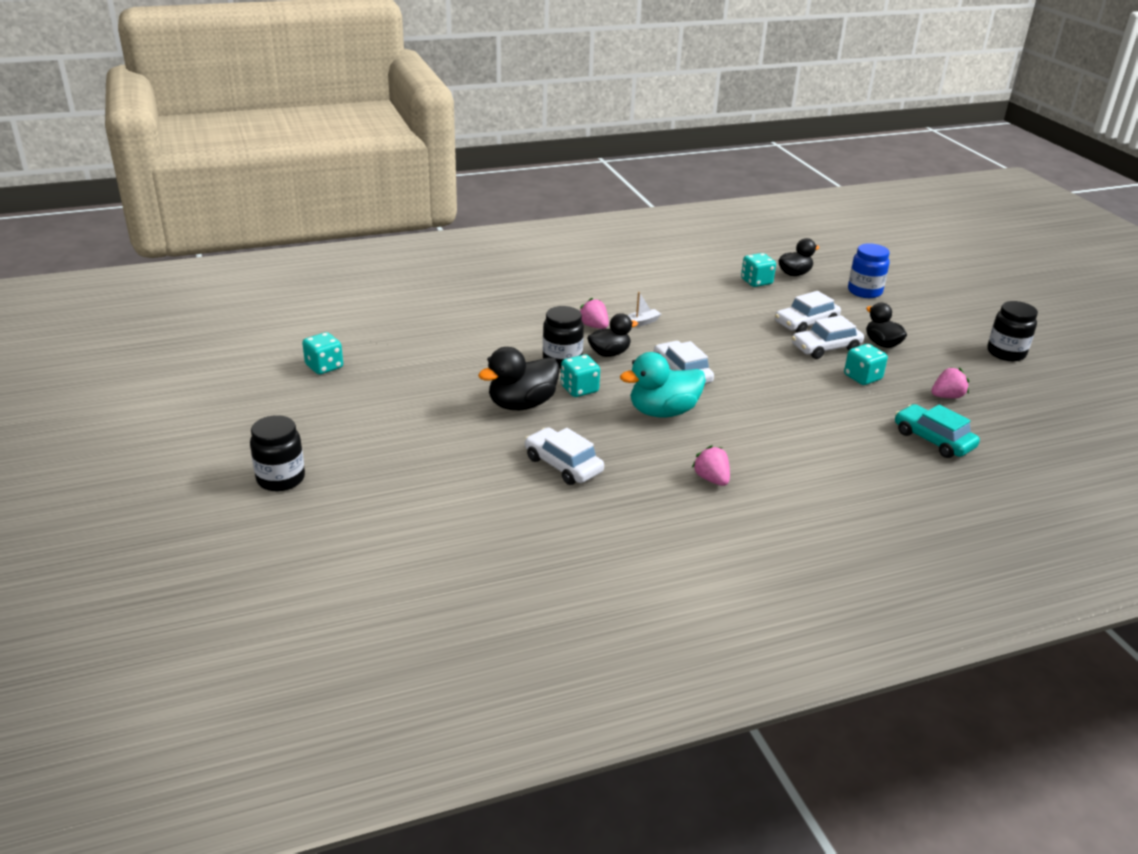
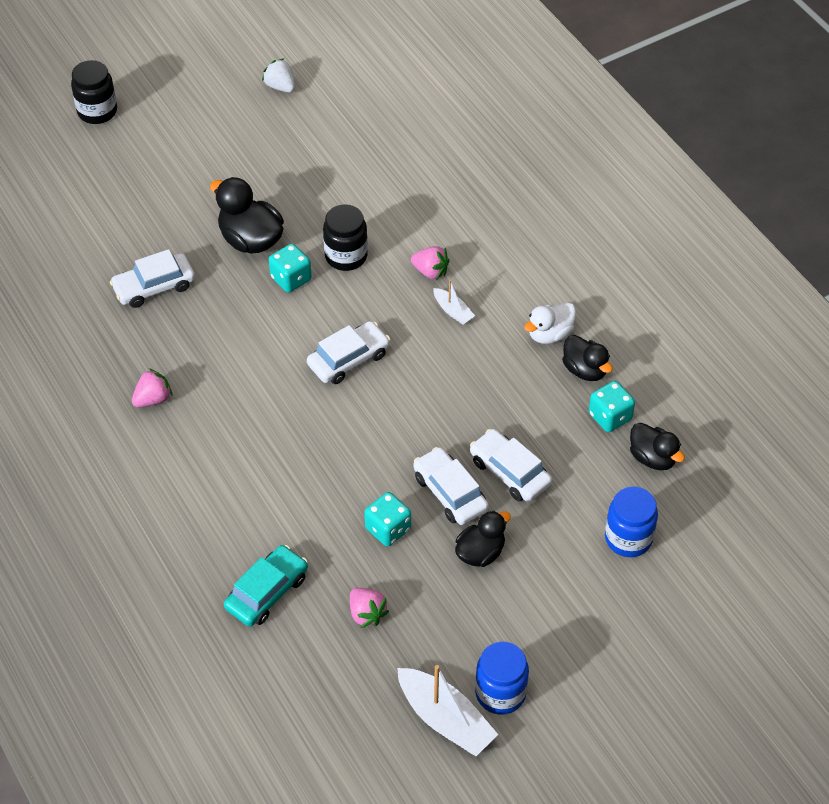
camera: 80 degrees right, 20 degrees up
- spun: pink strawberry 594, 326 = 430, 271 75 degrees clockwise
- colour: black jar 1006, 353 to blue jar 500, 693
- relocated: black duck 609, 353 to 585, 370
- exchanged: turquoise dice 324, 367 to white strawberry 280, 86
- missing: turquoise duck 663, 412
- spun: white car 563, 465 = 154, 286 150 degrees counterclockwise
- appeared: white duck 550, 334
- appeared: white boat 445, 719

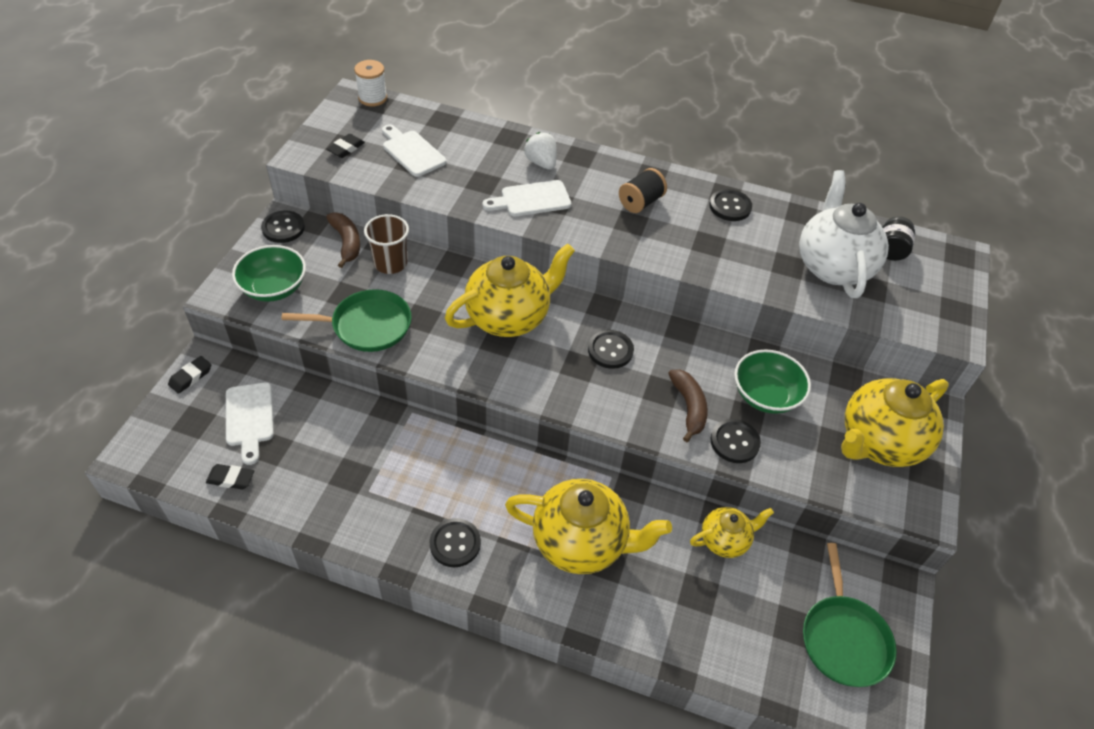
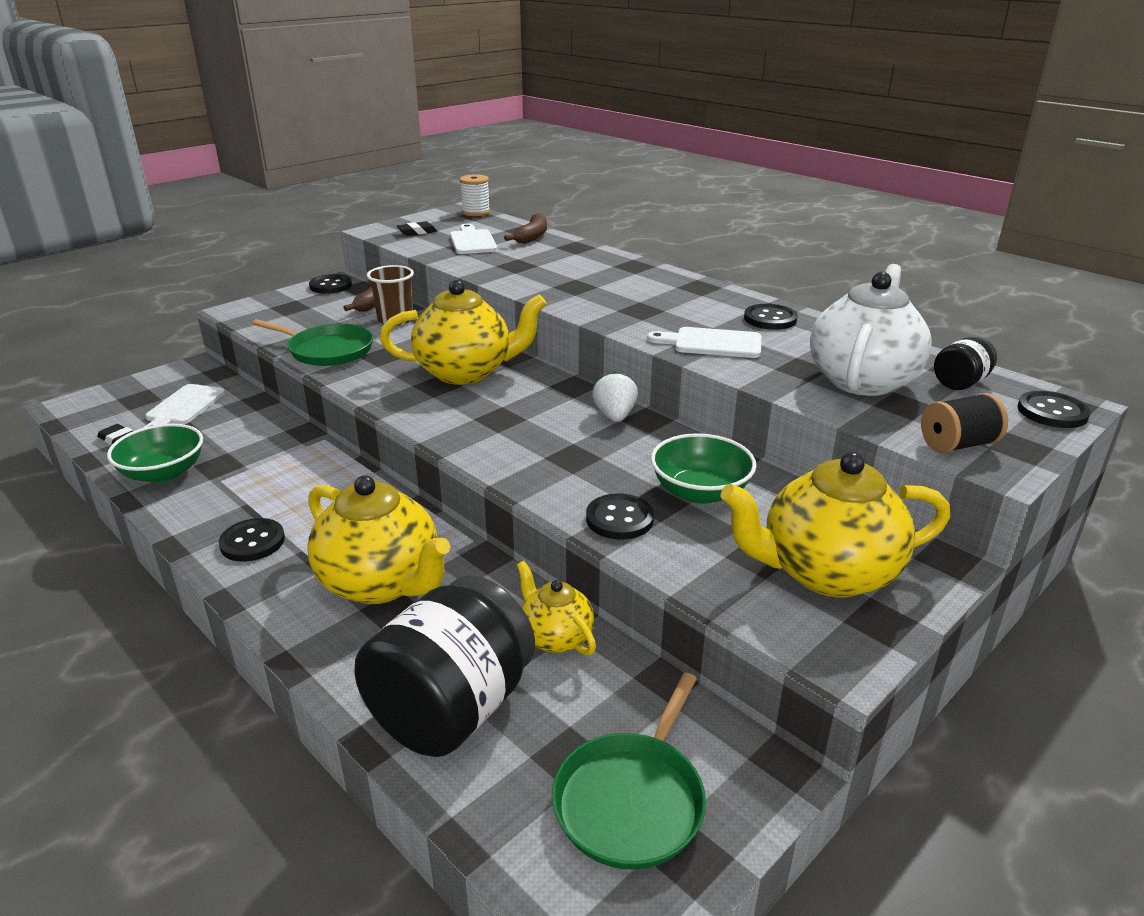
camera: 30 degrees right, 20 degrees down
- relocated: white strawberry 541, 163 to 615, 416
- relocated: black spool 640, 202 to 957, 445
- relocated: white cutting board 531, 199 to 712, 343
- relocated: green bowl 274, 288 to 163, 473
- relocated: black button 610, 350 to 1052, 412
- missing: black eraser 191, 377
- relocated: brown banana 689, 407 to 532, 236
- spun: yellow teapot 725, 540 = 555, 637 135 degrees counterclockwise
- appeared: black jar 452, 709

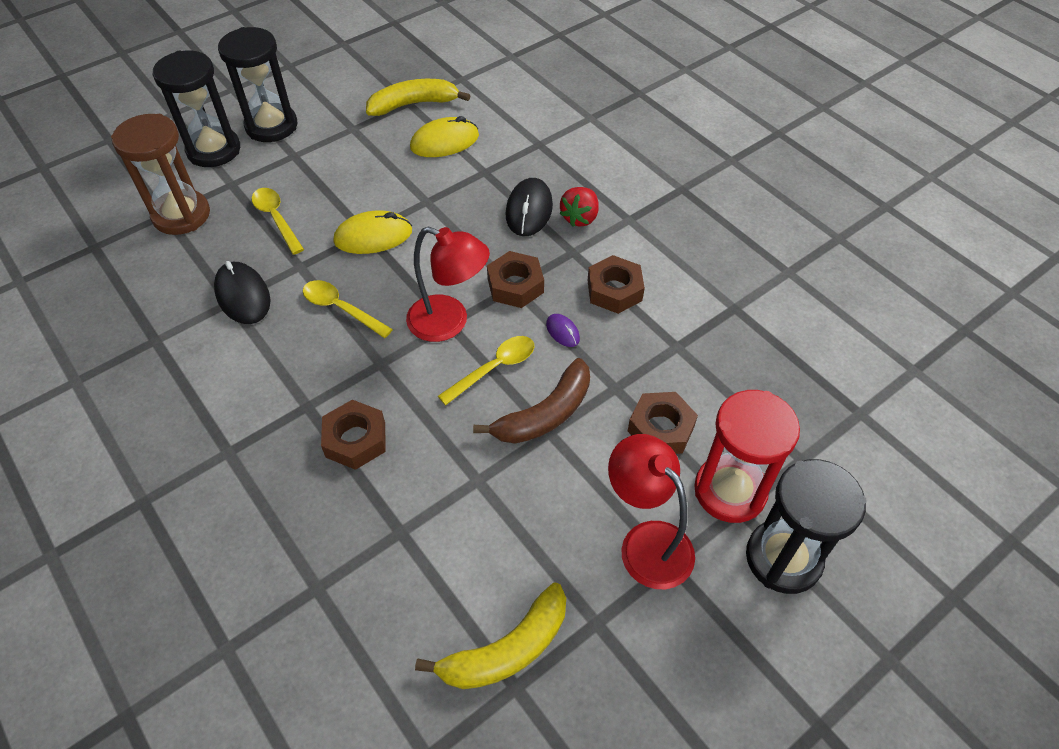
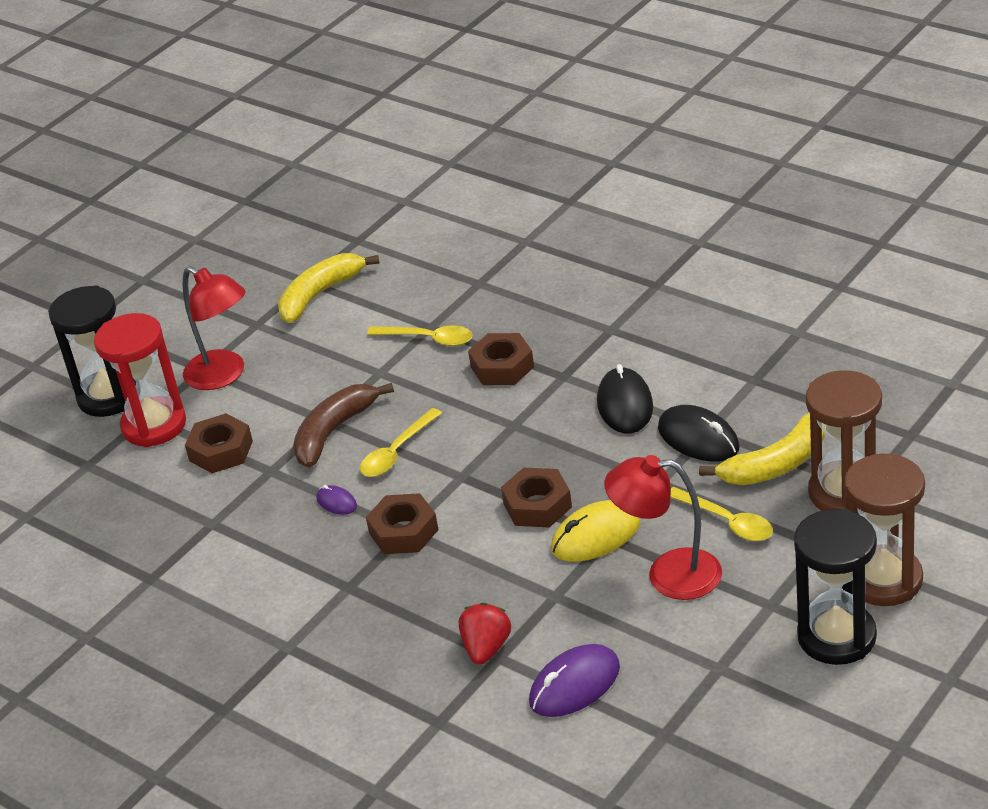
camera: 170 degrees right, 15 degrees down
- colour: black hourglass 214, 150 to brown hourglass 884, 580
- relocated: yellow banana 414, 104 to 776, 464
- colour: yellow mouse 444, 142 to purple mouse 575, 685
- relocated: black mouse 529, 210 to 625, 405
- relocated: red strawberry 580, 218 to 486, 648
- relocated: red lamp 449, 323 to 668, 574
- relocated: brown nut 614, 290 to 537, 505
- relocated: yellow spoon 341, 308 to 428, 339

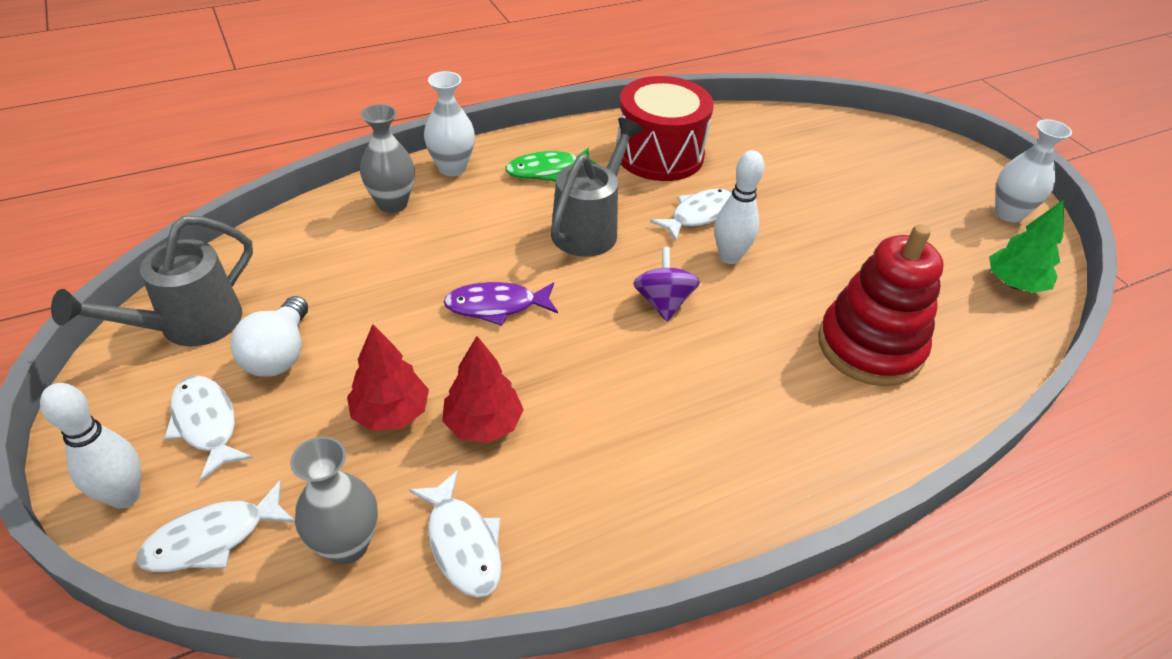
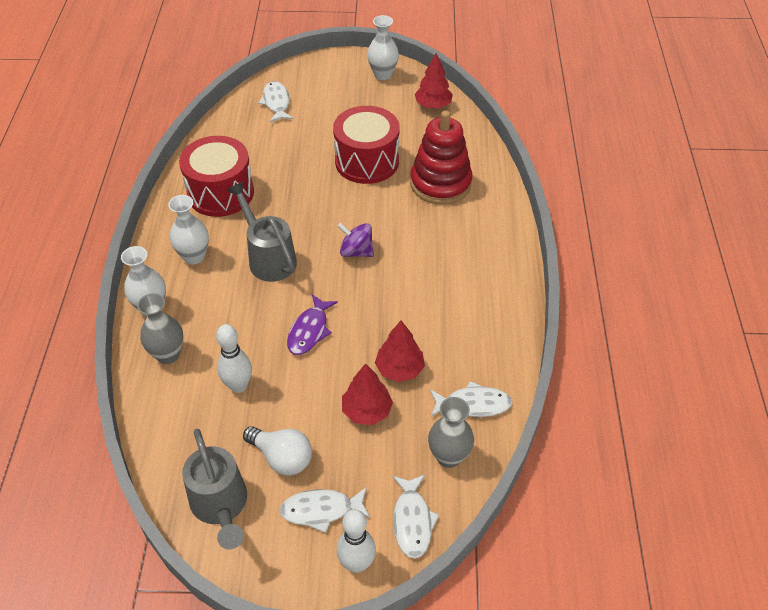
camera: 60 degrees left, 5 degrees up
- exchanged: green fish 547, 170 to white vase 194, 256
- relocated: white bowling pin 729, 257 to 238, 386
- relocated: white fish 699, 215 to 276, 102
- colour: green tree 1014, 284 to red tree 433, 105
- appeared: red drum 367, 161

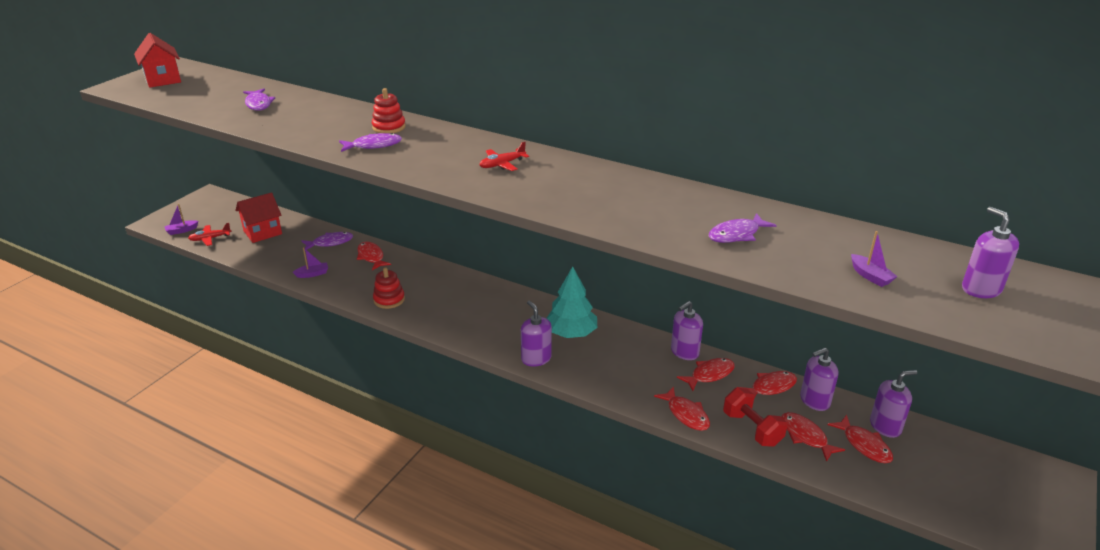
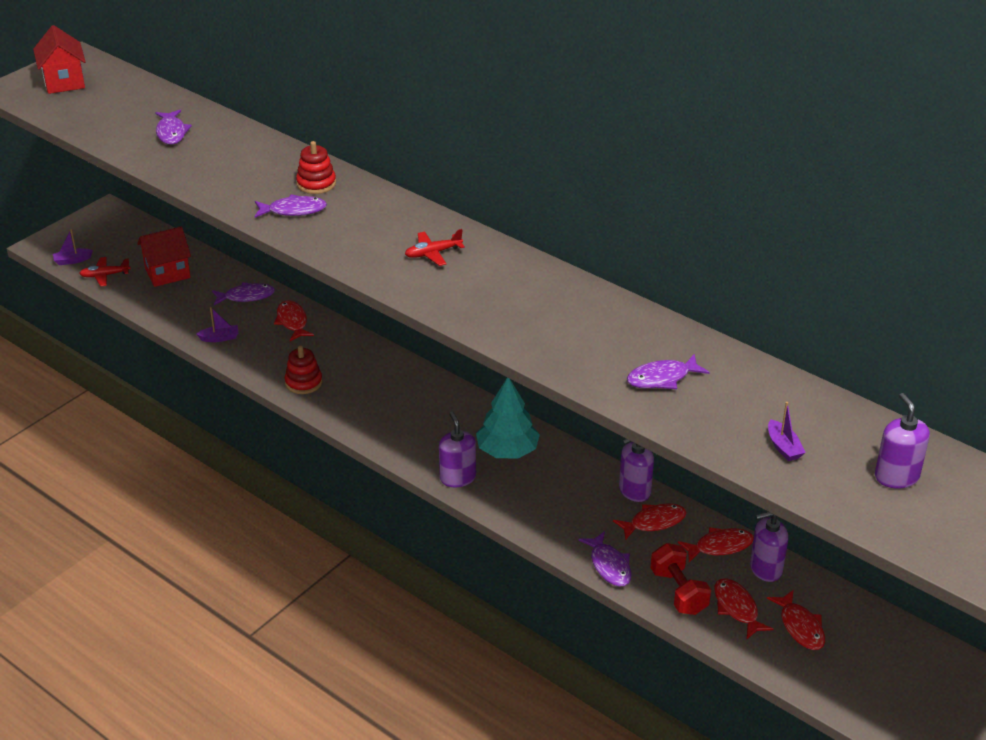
camera: 10 degrees right, 5 degrees up
- missing: purple soap dispenser 885, 426
- colour: red fish 686, 414 to purple fish 609, 565

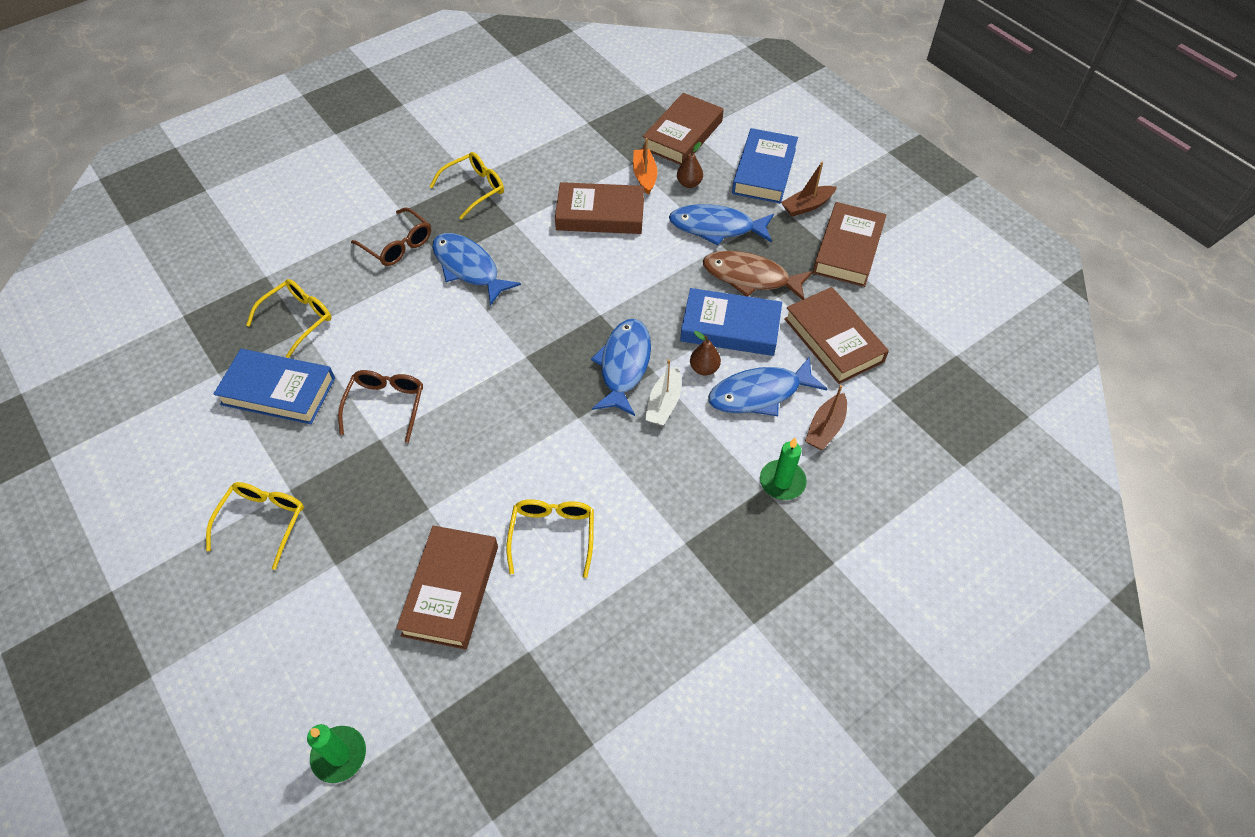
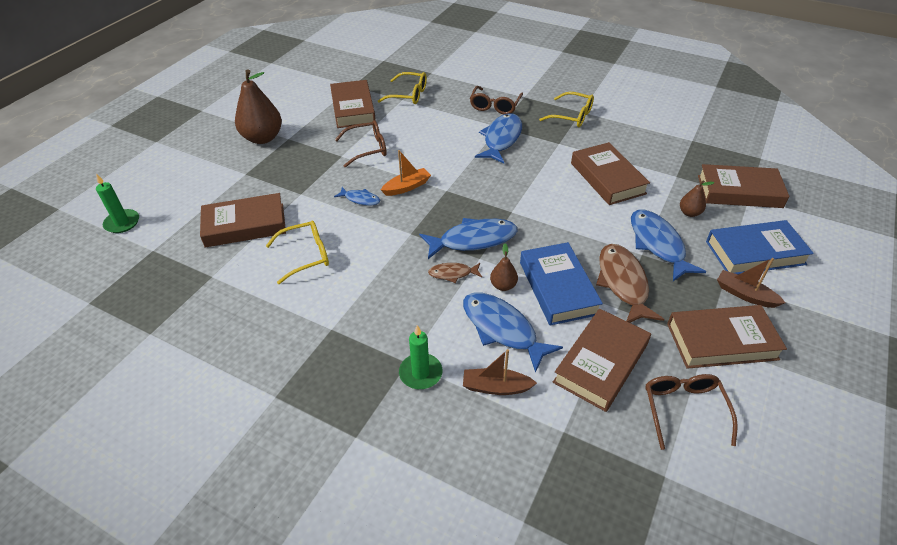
camera: 65 degrees right, 10 degrees down
- relocated: orange boat 644, 176 to 407, 187
- colour: blue book 278, 391 to brown book 353, 108
- exchanged: white boat 664, 403 to brown fish 453, 274
- exchanged: yellow glasses 263, 522 to brown pear 262, 138
- appeared: blue fish 360, 199
- appeared: brown glasses 684, 410

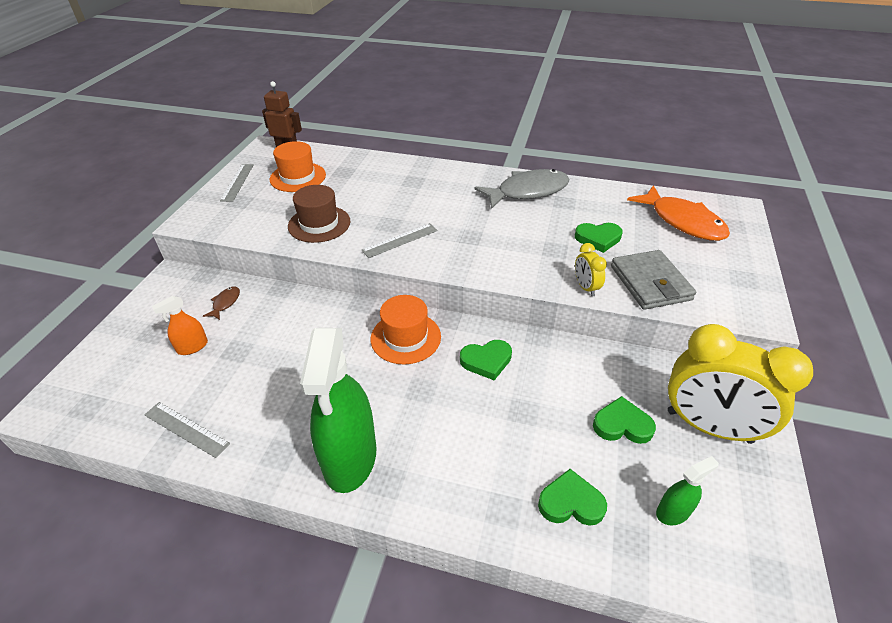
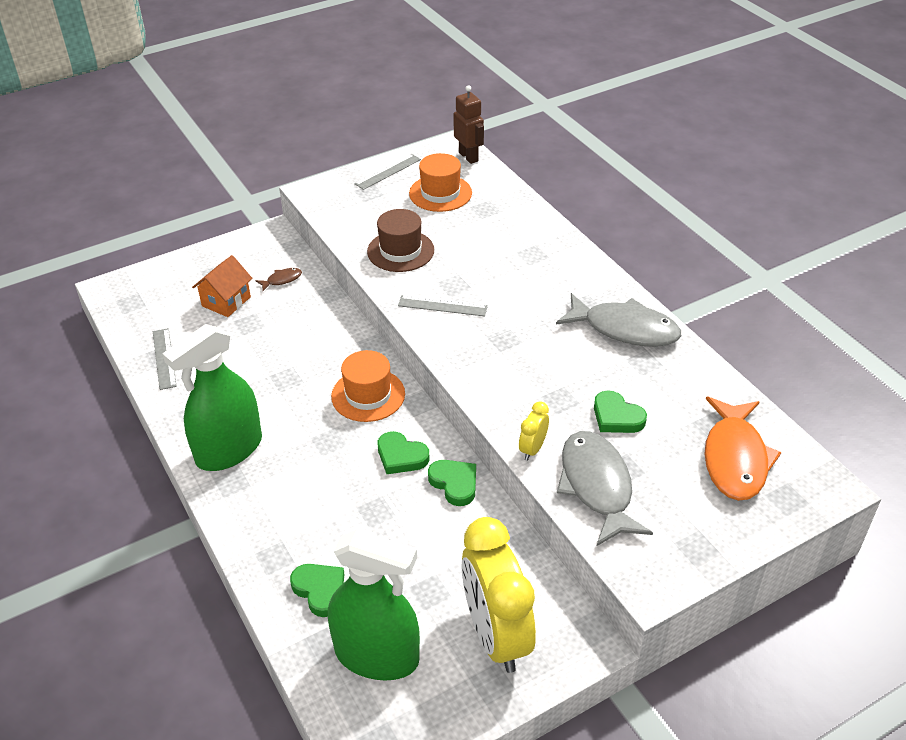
camera: 45 degrees right, 0 degrees up
- exchanged: grey wallet 650, 283 to grey fish 597, 486
- exchanged: orange spray bottle 192, 347 to orange house 226, 301
- relocated: green heart 622, 425 to 454, 483
- size: green spray bottle 673, 512 = 377, 655 x2.22

